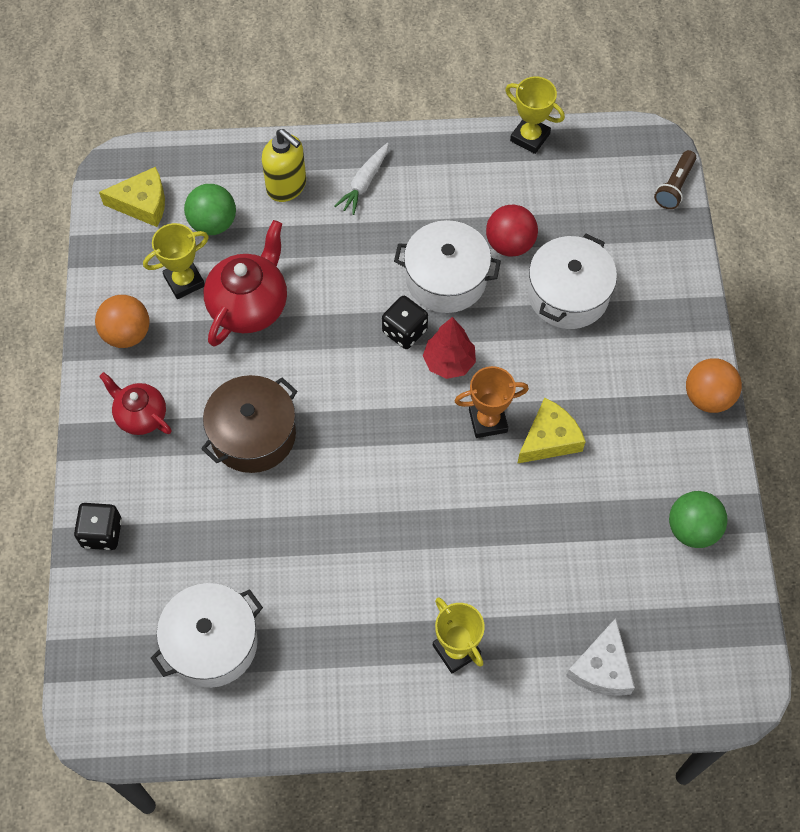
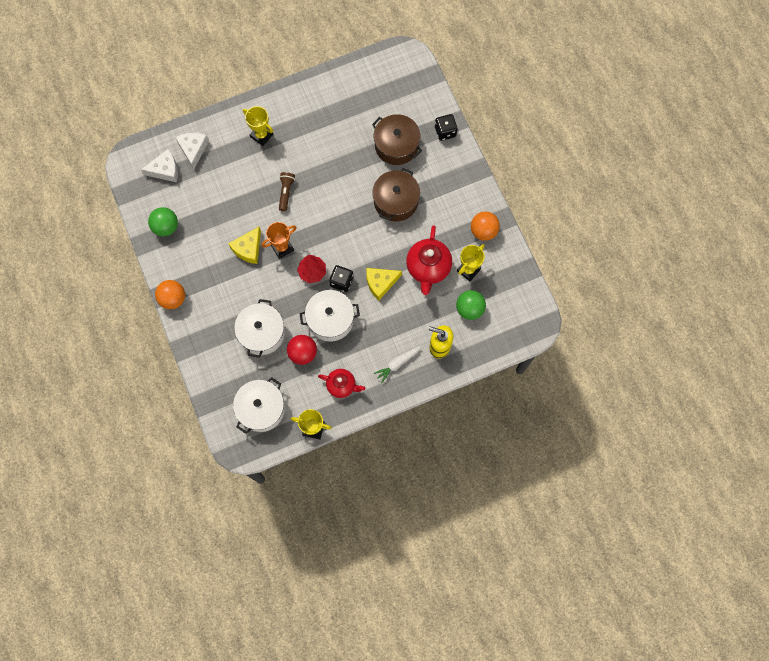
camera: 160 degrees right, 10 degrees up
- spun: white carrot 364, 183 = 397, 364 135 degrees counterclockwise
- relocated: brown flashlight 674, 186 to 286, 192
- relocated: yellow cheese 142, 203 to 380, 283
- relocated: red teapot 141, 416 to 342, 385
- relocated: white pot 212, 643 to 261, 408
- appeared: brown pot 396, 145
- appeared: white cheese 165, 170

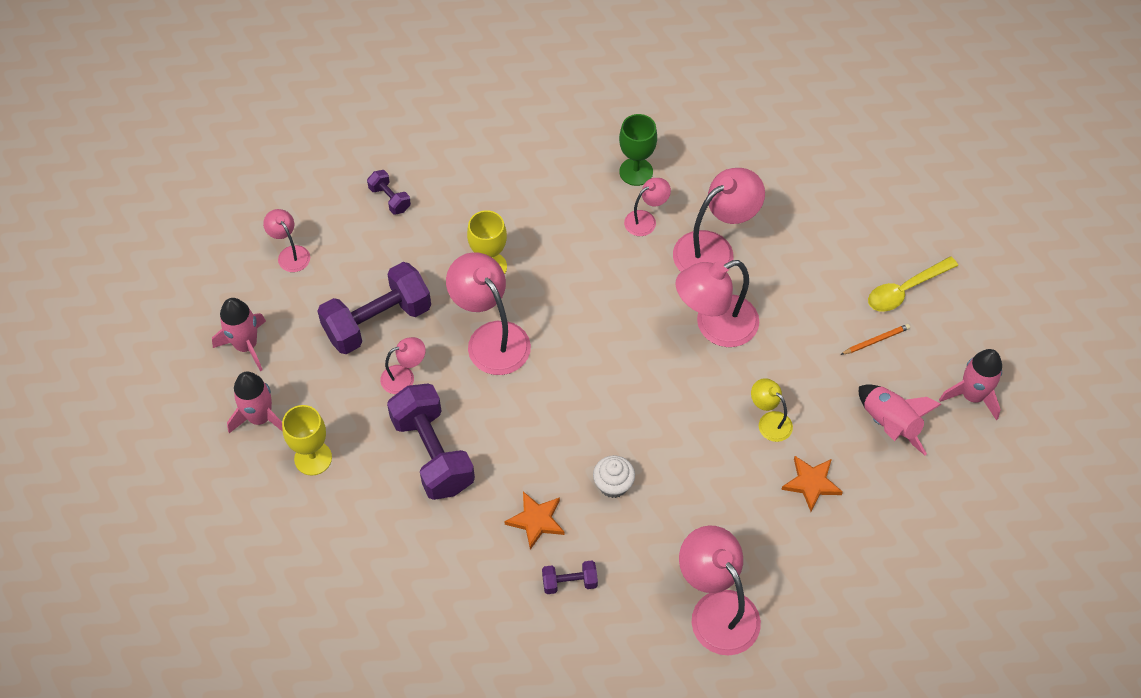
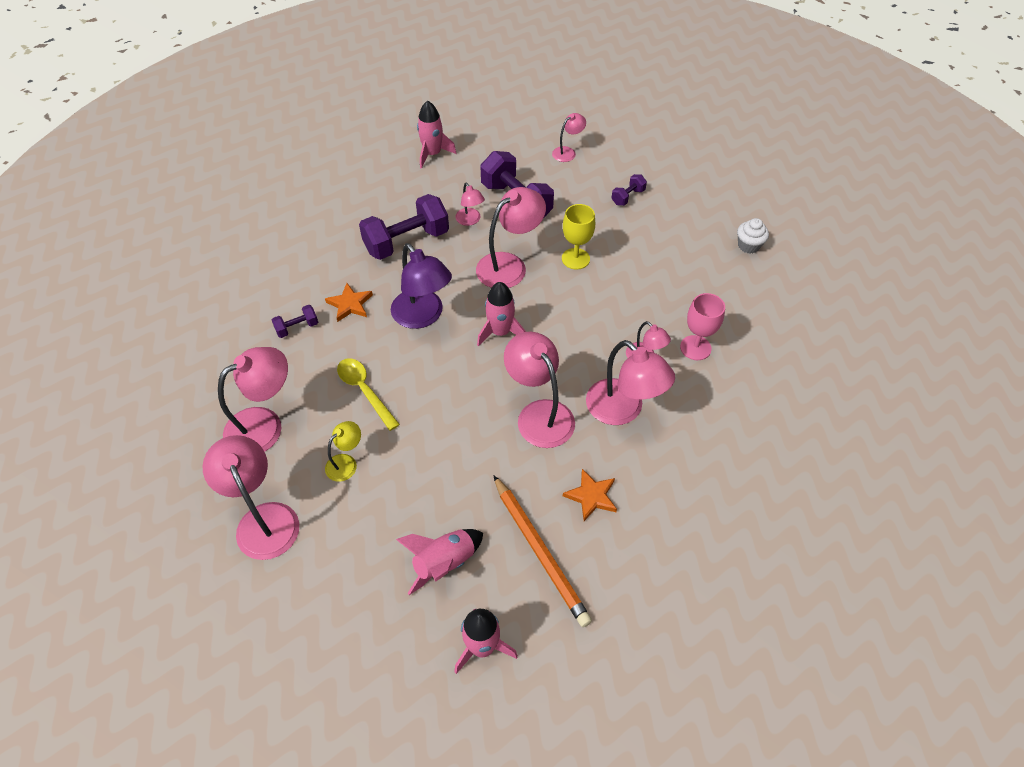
camera: 85 degrees right, 5 degrees down
- colour: green goblet 636, 172 to pink goblet 695, 348
- relocated: yellow spoon 905, 290 to 364, 390
- relocated: pink rocket 246, 346 to 500, 332
- size: orange pencil 876, 340 = 539, 551 x2.27
- relocated: yellow lamp 769, 421 to 346, 463
- missing: yellow goblet 313, 458
- relocated: white cupcake 613, 485 to 748, 245
- relocated: orange star 811, 483 to 591, 496
- spun: purple dumbbell 569, 582 = 297, 328 75 degrees clockwise
- appeared: purple lamp 423, 316
- appeared: pink lamp 263, 519

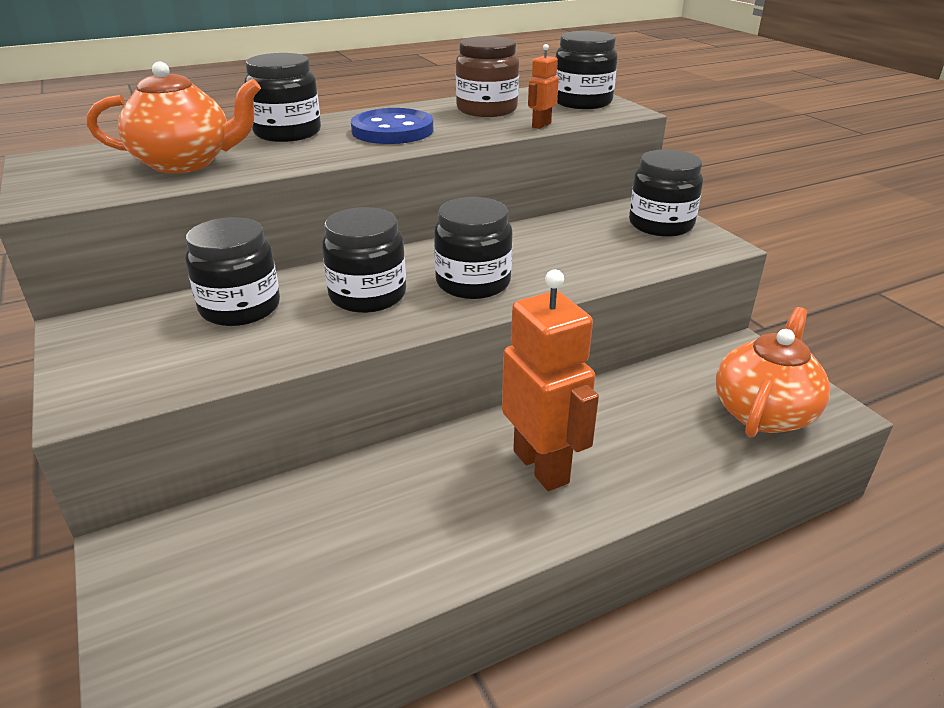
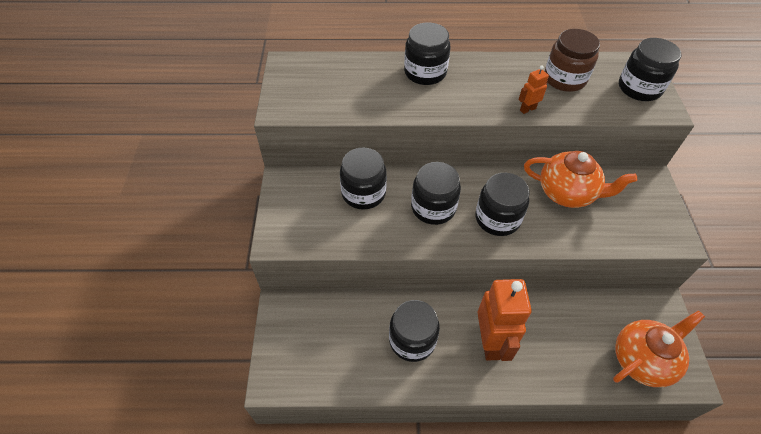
camera: 25 degrees right, 20 degrees up
- relocated: orange robot 541, 125 to 527, 109
- relocated: orange teapot 186, 163 to 567, 193
- missing: blue button 392, 130
- relocated: black jar 661, 224 to 412, 340

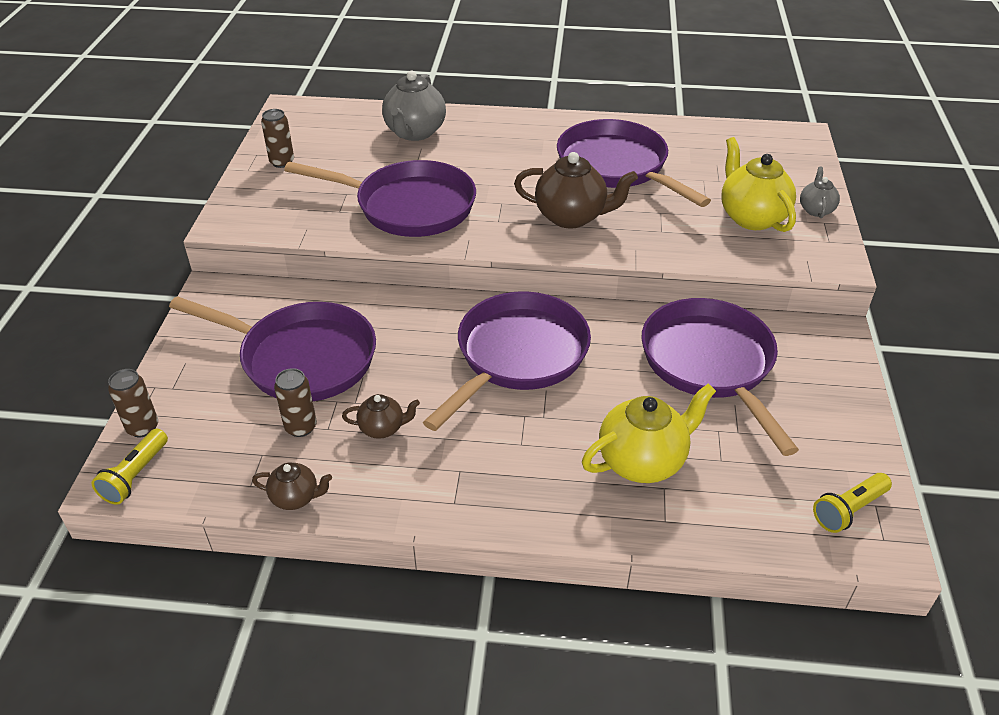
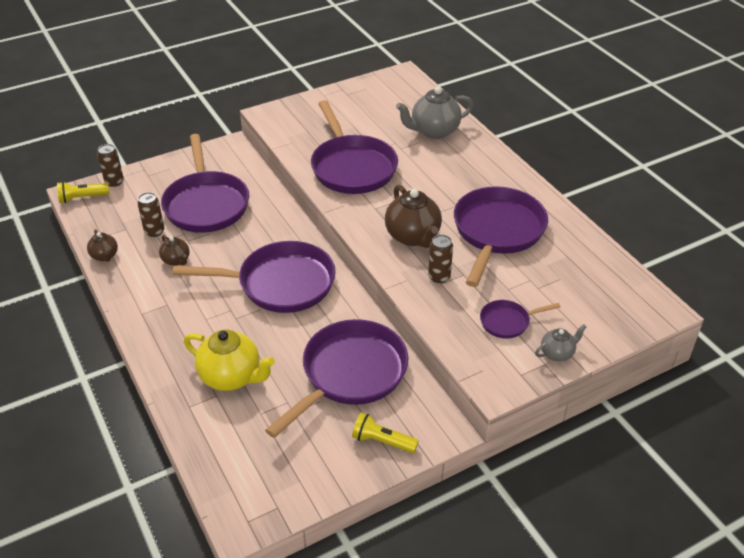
camera: 55 degrees right, 0 degrees up
- relocated: brown can 282, 162 to 439, 277
- exchanged: yellow teapot 751, 217 to purple pan 507, 322
- relocated: yellow flashlight 849, 510 to 382, 441

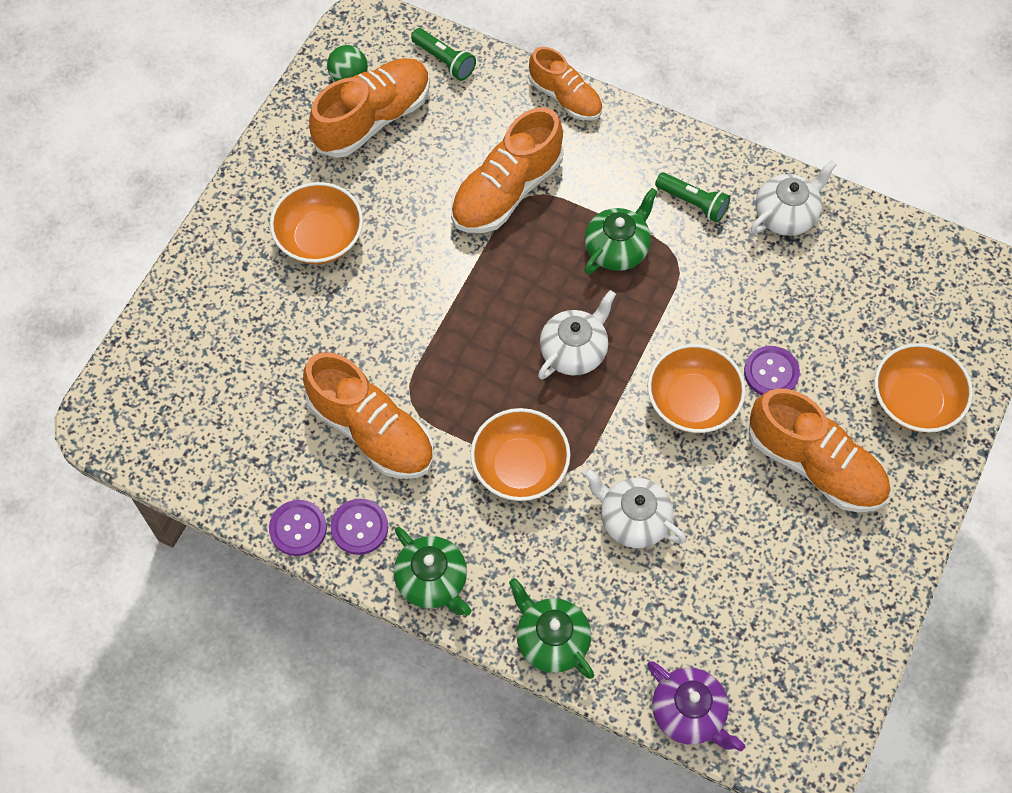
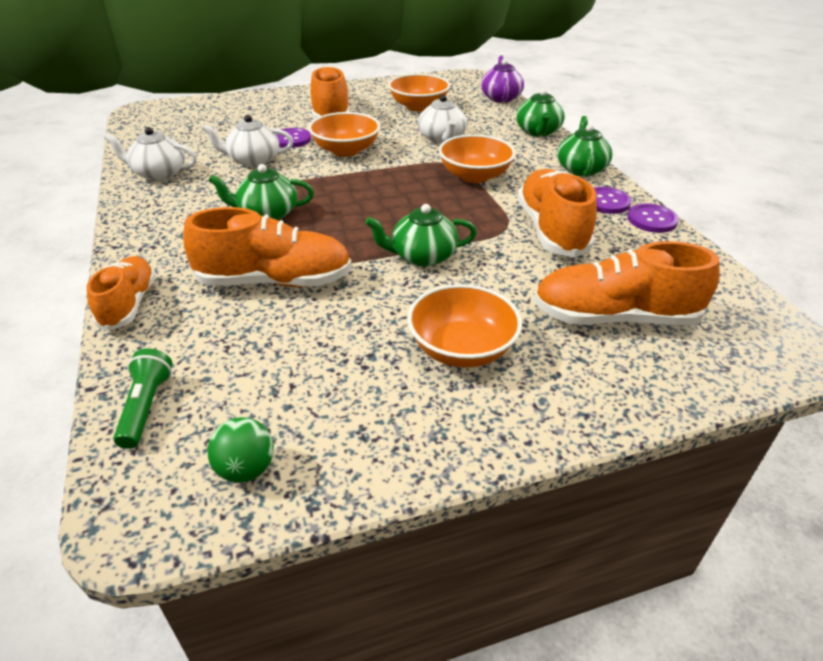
camera: 135 degrees left, 25 degrees down
- relocated: orange shoe 373, 119 to 614, 317
- missing: green flashlight 693, 202
- relocated: white teapot 574, 350 to 253, 160
- relocated: orange bowl 914, 401 to 418, 106
- appeared: green teapot 422, 256

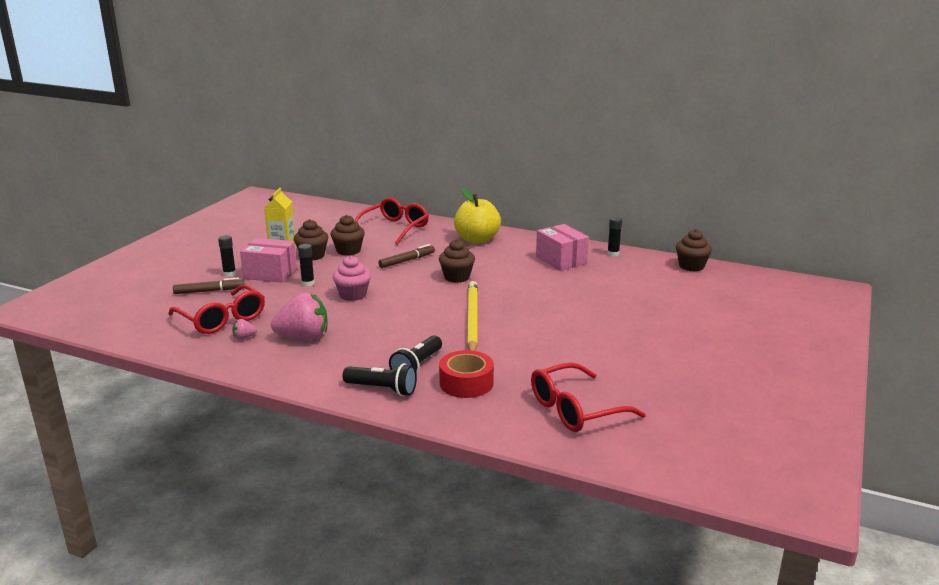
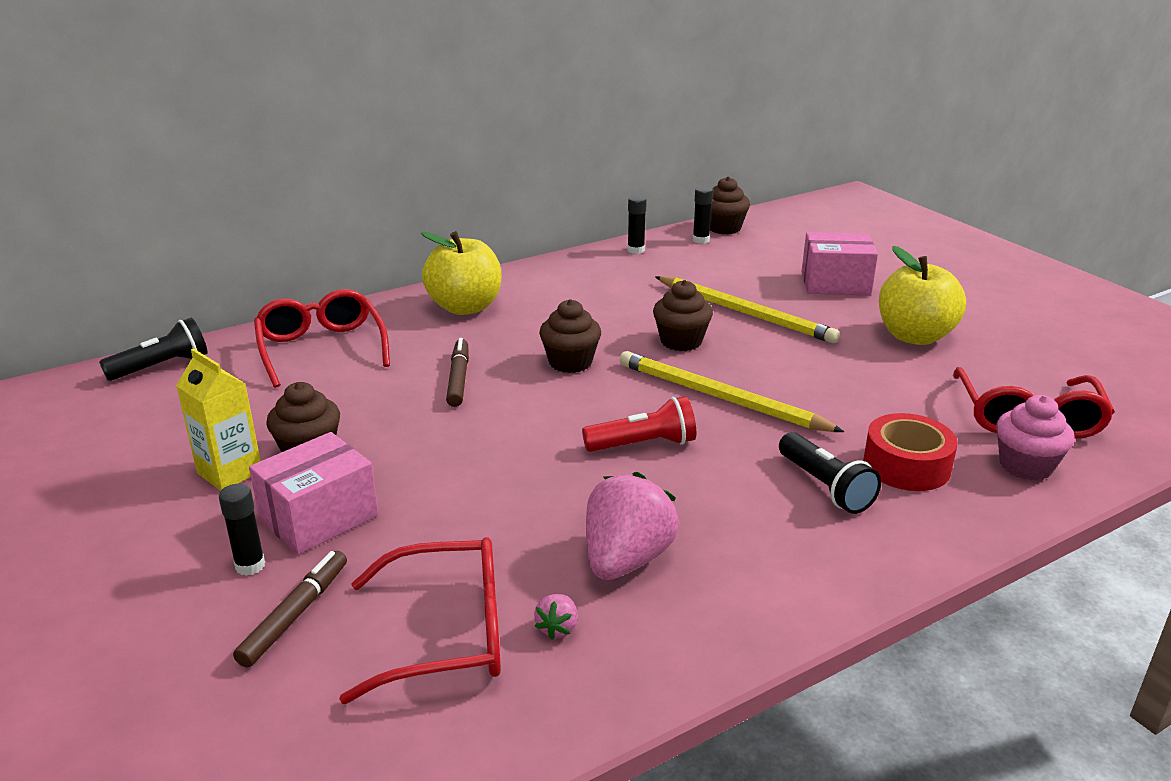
camera: 55 degrees left, 5 degrees up
- relocated: brown cupcake 348, 251 to 681, 341
- relocated: pink box 561, 260 to 835, 283
- relocated: black glue stick 308, 283 to 701, 240
- relocated: pink cupcake 353, 295 to 1025, 466
- relocated: black flashlight 382, 389 to 162, 366
- appeared: yellow apple 914, 336
- appeared: yellow pencil 744, 313
- appeared: red flashlight 643, 444

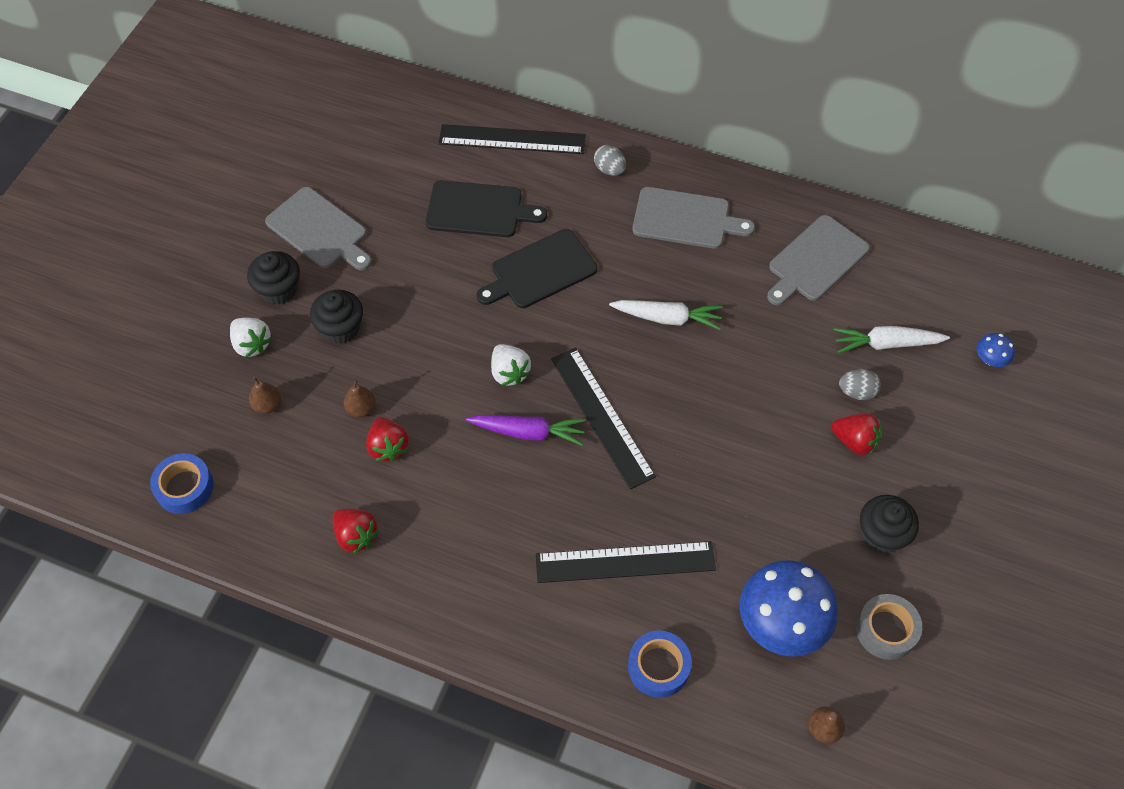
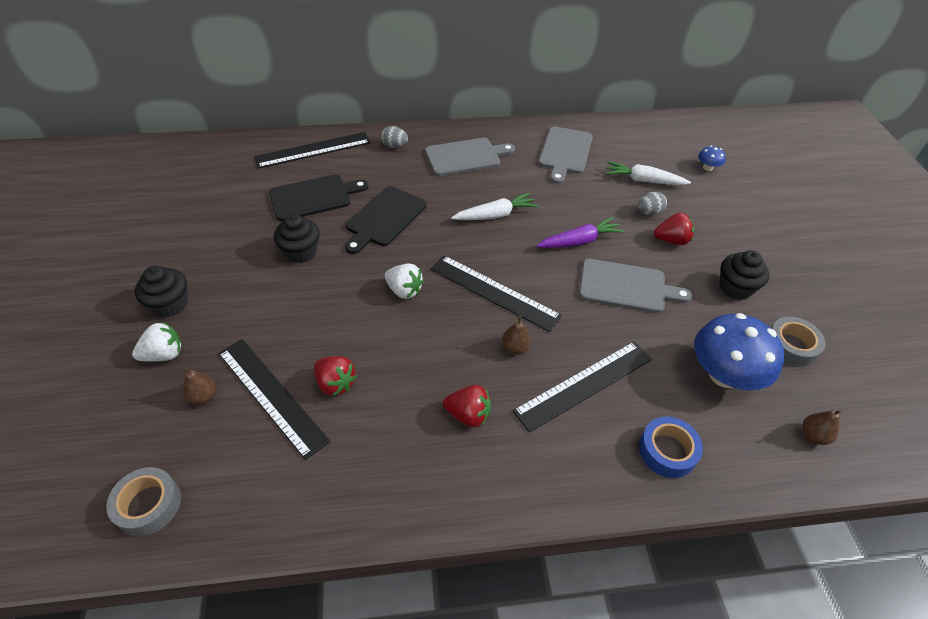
camera: 30 degrees left, 10 degrees down
- relocated: grey cutting board 319, 230 to 626, 287
- relocated: black cupcake 340, 328 to 301, 252
- spun: white strawberry 252, 344 = 164, 354 45 degrees counterclockwise
- spun: white carrot 886, 344 = 643, 180 45 degrees clockwise
- relocated: brown pear 361, 409 to 515, 348
- relocated: purple carrot 528, 432 to 579, 241
- colour: blue tape 184, 487 to grey tape 148, 505
- relocated: red strawberry 356, 536 to 468, 415
- appeared: black ruler 271, 395

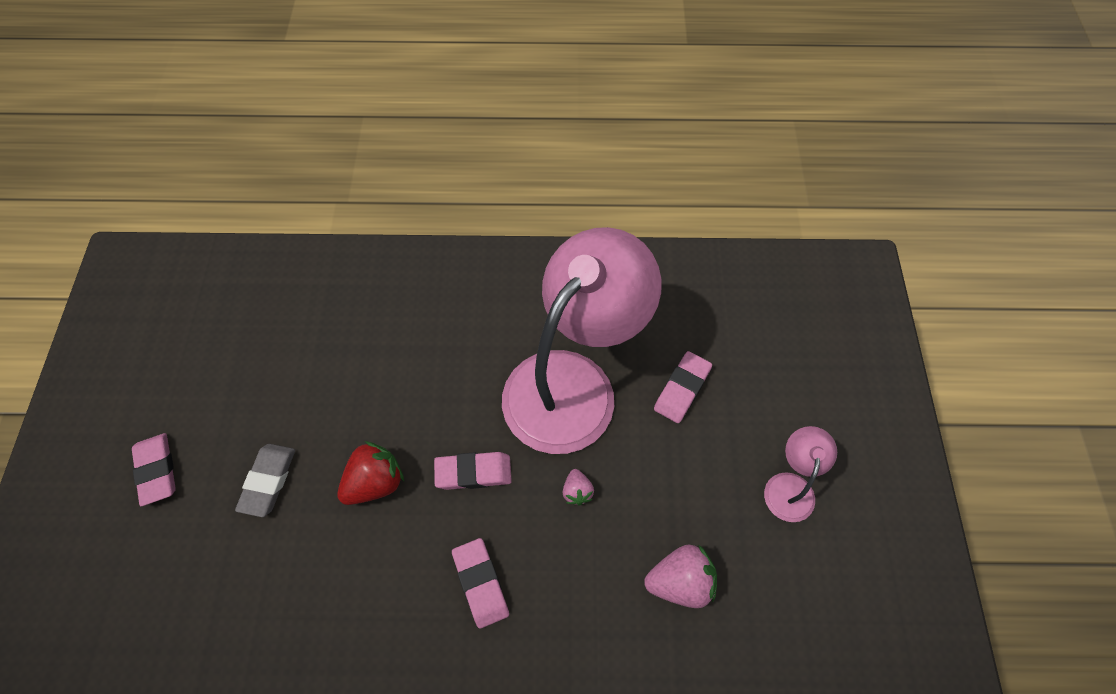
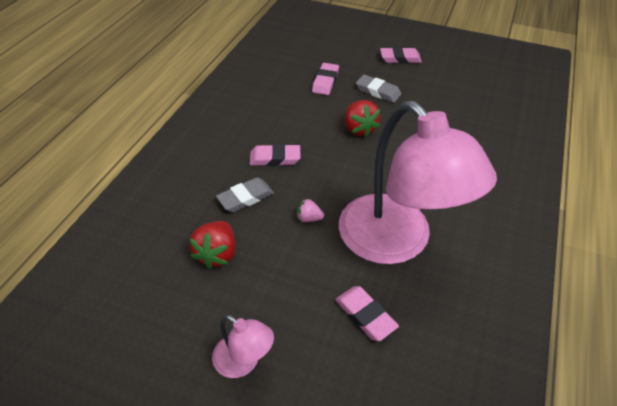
camera: 110 degrees right, 15 degrees down
- relocated: pink eraser 473, 472 to 325, 81
- colour: pink strawberry 680, 582 to red strawberry 217, 254
- appeared: grey eraser 245, 197

